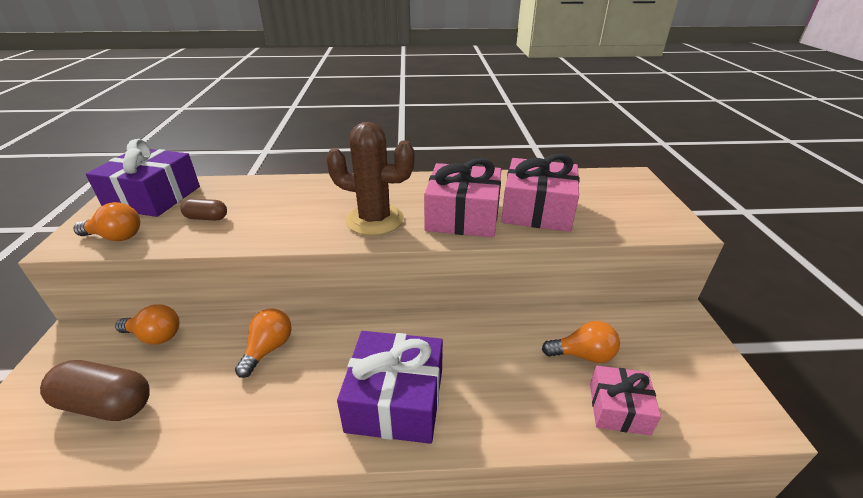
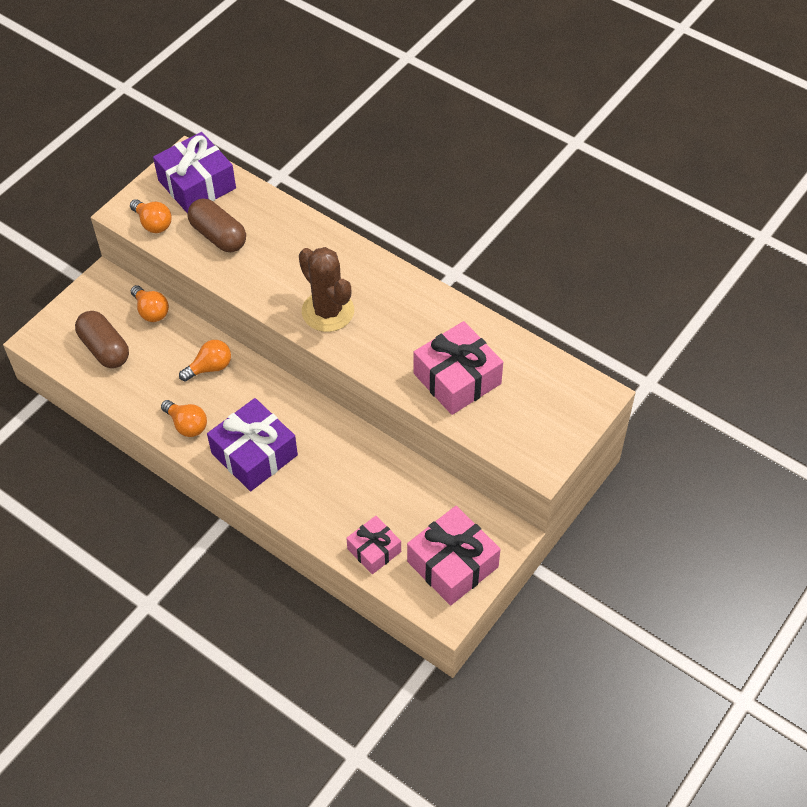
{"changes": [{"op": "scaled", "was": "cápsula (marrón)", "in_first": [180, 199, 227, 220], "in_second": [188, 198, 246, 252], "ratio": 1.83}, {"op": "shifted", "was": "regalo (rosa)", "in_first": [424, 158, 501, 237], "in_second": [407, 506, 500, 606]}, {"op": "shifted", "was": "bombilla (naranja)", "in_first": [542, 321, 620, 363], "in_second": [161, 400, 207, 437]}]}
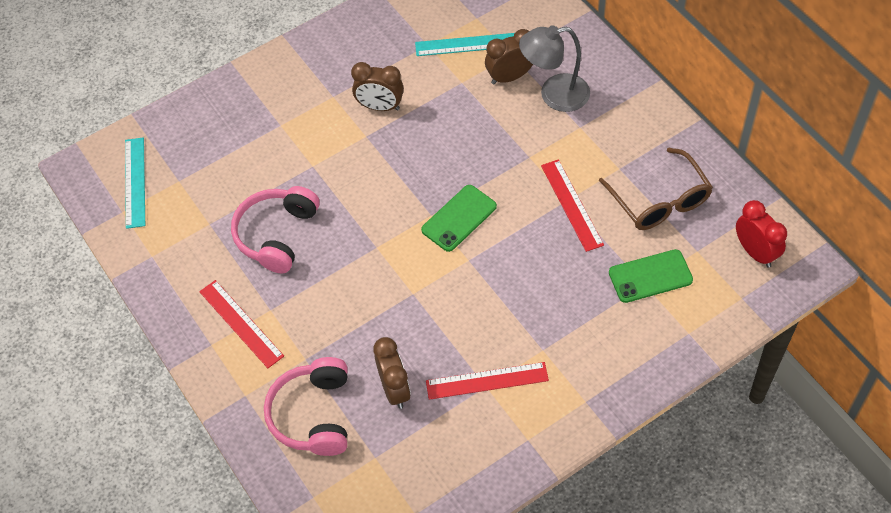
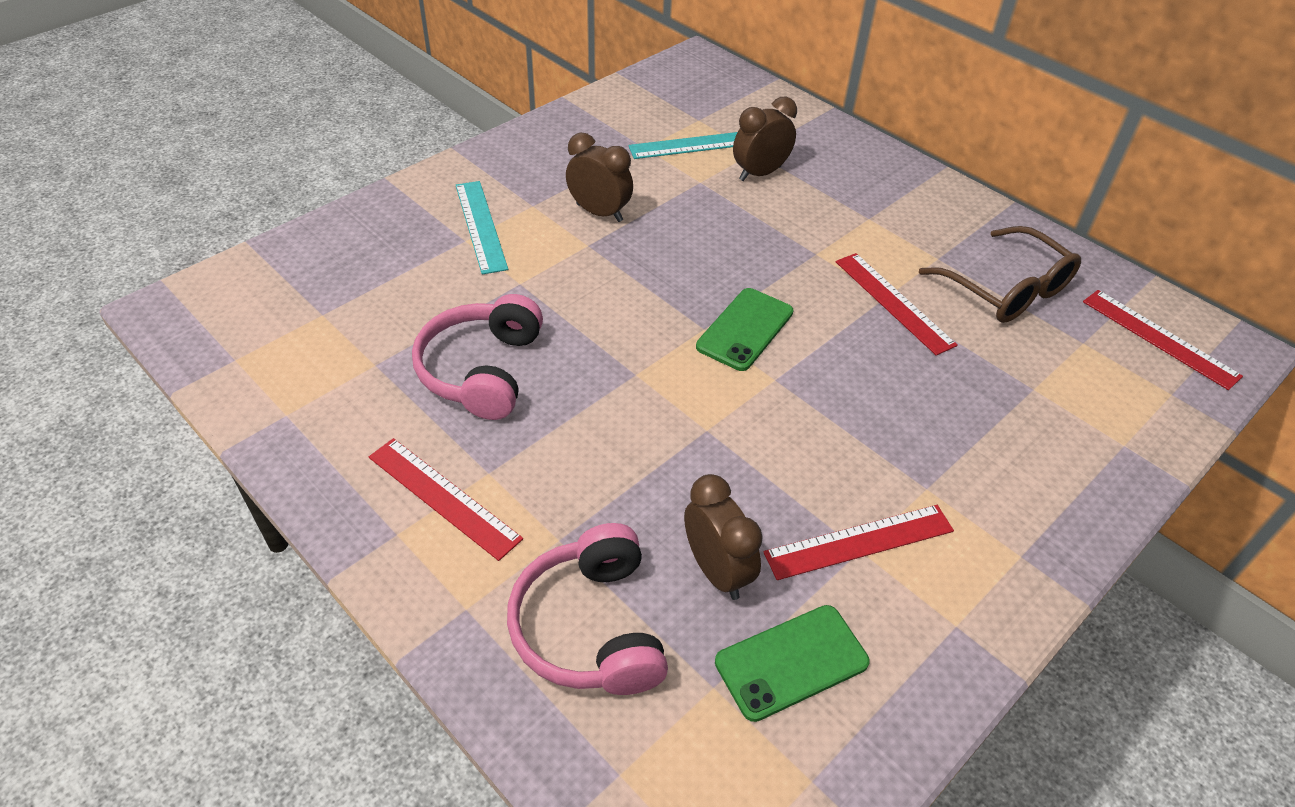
{"changes": [{"op": "shifted", "was": "regla (turquesa)", "in_first": [125, 137, 145, 229], "in_second": [456, 181, 508, 275]}, {"op": "rotated", "was": "despertador (marrón)", "in_first": [351, 62, 404, 111], "in_second": [566, 133, 633, 222], "clockwise": -150}, {"op": "gone", "was": "lámpara (gris)", "in_first": [519, 25, 590, 112]}, {"op": "shifted", "was": "móvil (verde)", "in_first": [609, 249, 693, 303], "in_second": [715, 605, 870, 722]}, {"op": "swapped", "was": "despertador (rojo)", "now": "regla (rojo)", "in_first": [736, 200, 787, 268], "in_second": [1083, 290, 1243, 390]}]}
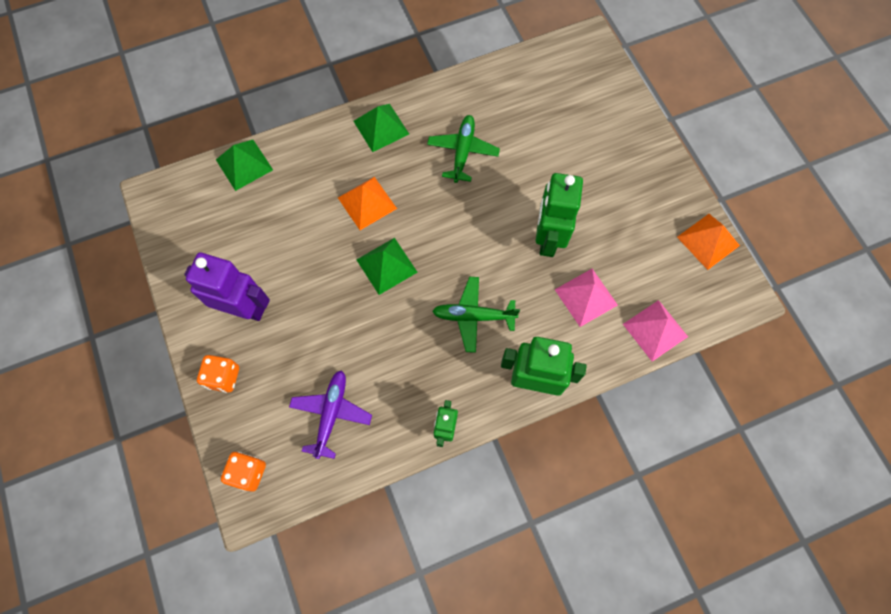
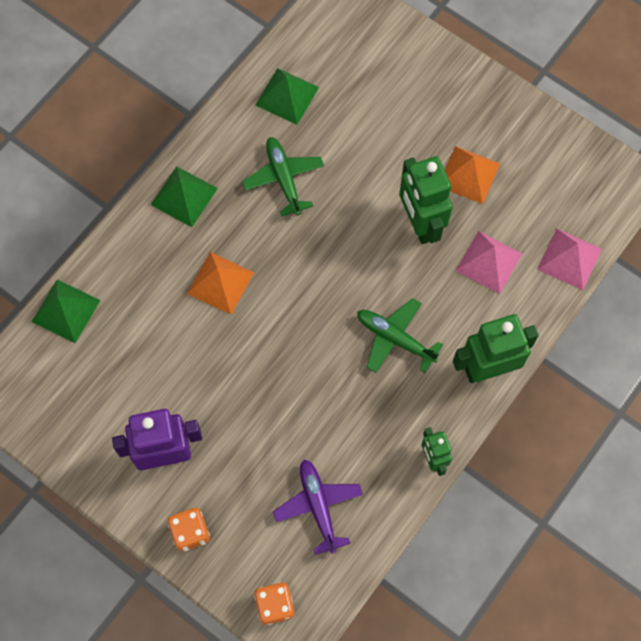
{"changes": [{"op": "shifted", "was": "pirámide (verde)", "in_first": [356, 238, 418, 295], "in_second": [256, 68, 319, 125]}, {"op": "rotated", "was": "avión (verde)", "in_first": [432, 277, 520, 353], "in_second": [357, 298, 443, 373], "clockwise": 60}, {"op": "shifted", "was": "pirámide (naranja)", "in_first": [677, 214, 740, 270], "in_second": [445, 146, 500, 204]}]}
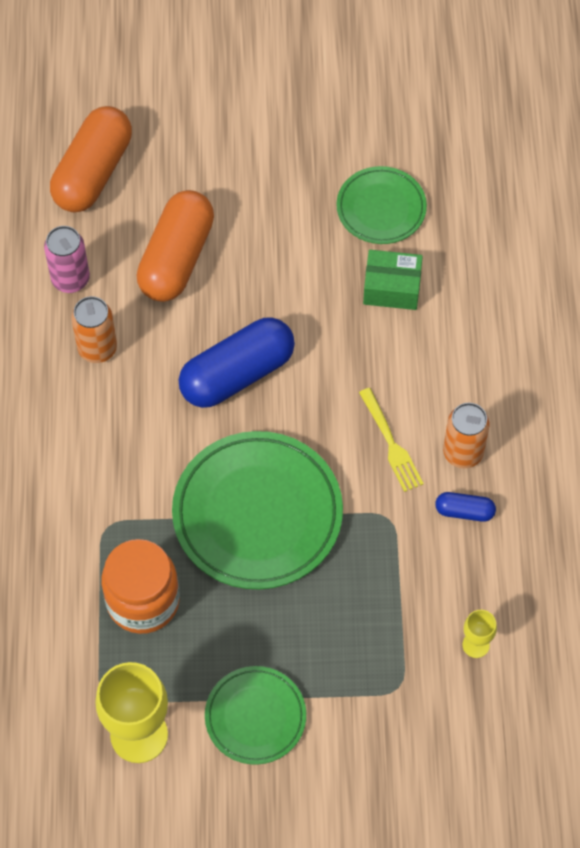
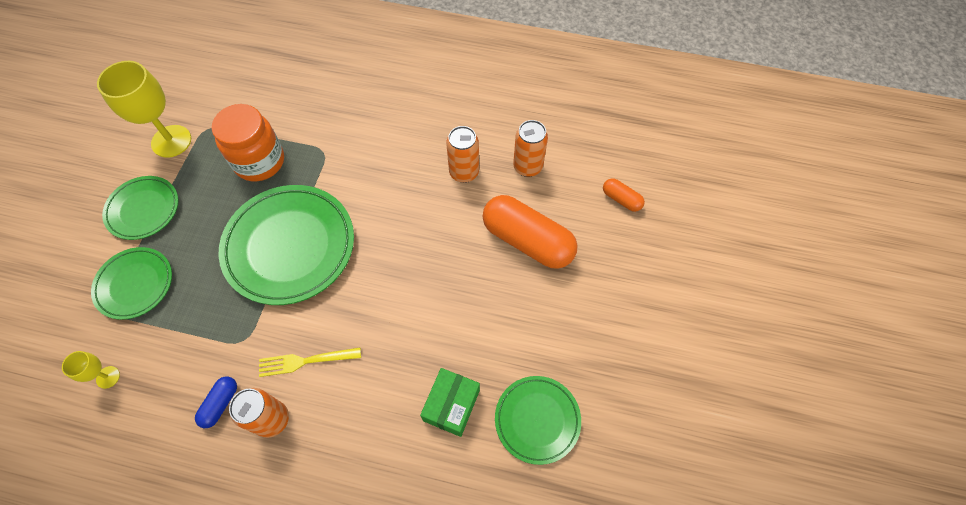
{"changes": [{"op": "repainted", "was": "lata (rosa)", "now": "lata (naranja)", "in_first": [44, 226, 90, 293], "in_second": [513, 120, 548, 177]}, {"op": "scaled", "was": "cápsula (naranja)", "in_first": [50, 106, 132, 212], "in_second": [603, 178, 645, 212], "ratio": 0.46}, {"op": "gone", "was": "cápsula (azul)", "in_first": [179, 317, 295, 408]}, {"op": "new", "now": "plato (verde)", "in_second": [91, 247, 172, 320]}]}
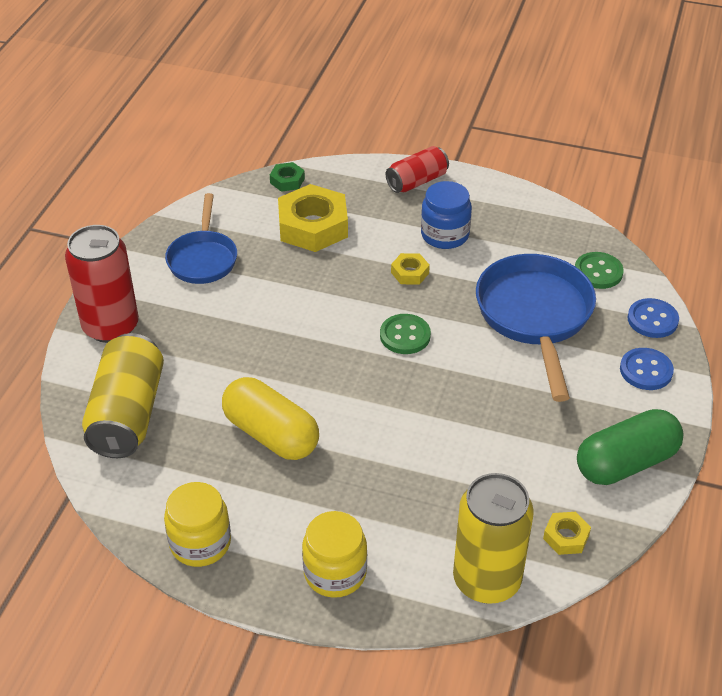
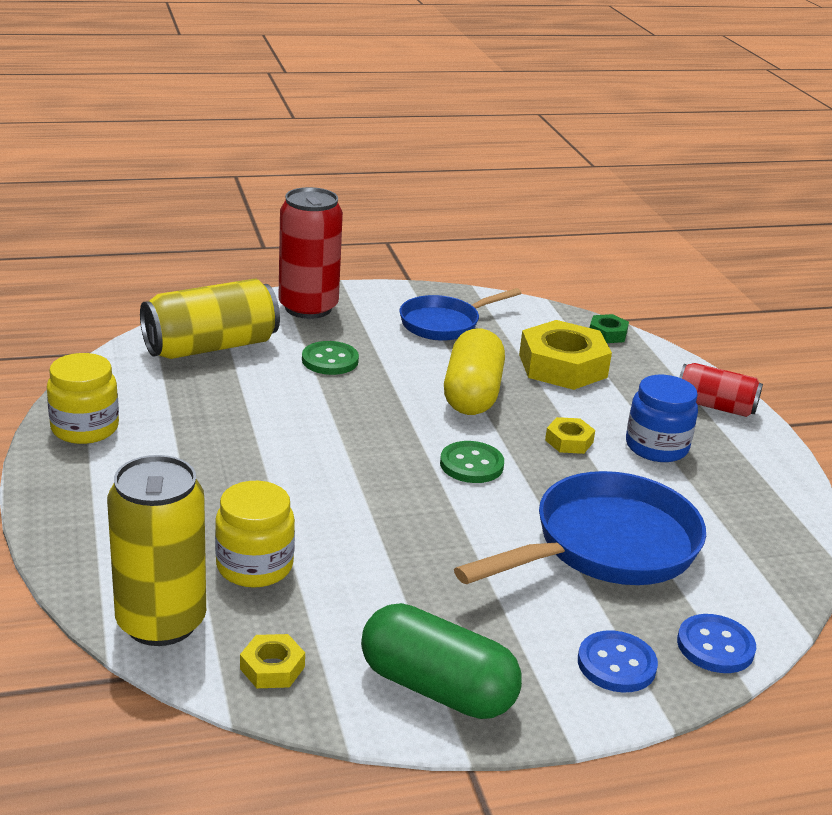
{"changes": [{"op": "shifted", "was": "cápsula (amarillo)", "in_first": [222, 377, 319, 460], "in_second": [444, 329, 505, 415]}, {"op": "shifted", "was": "tarro (amarillo)", "in_first": [302, 511, 367, 598], "in_second": [215, 481, 295, 588]}, {"op": "shifted", "was": "botón (verde)", "in_first": [575, 252, 624, 289], "in_second": [302, 341, 359, 375]}]}
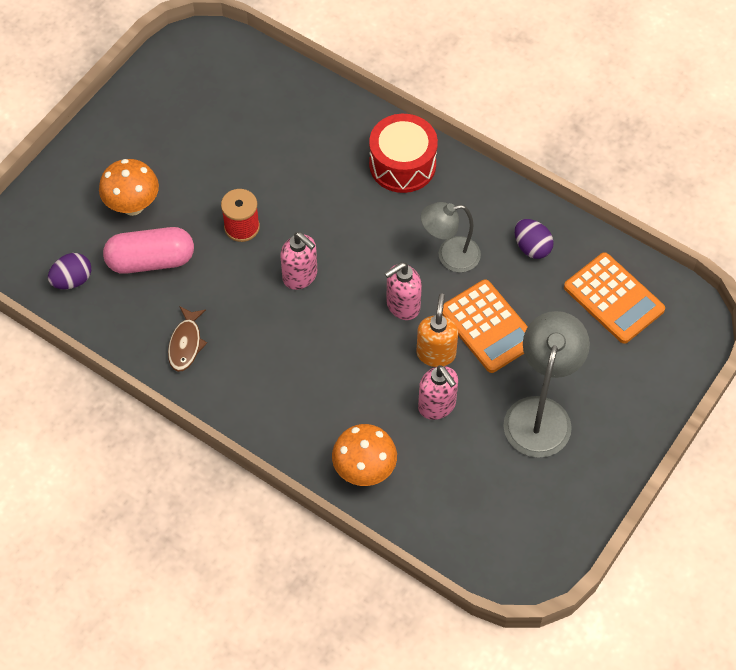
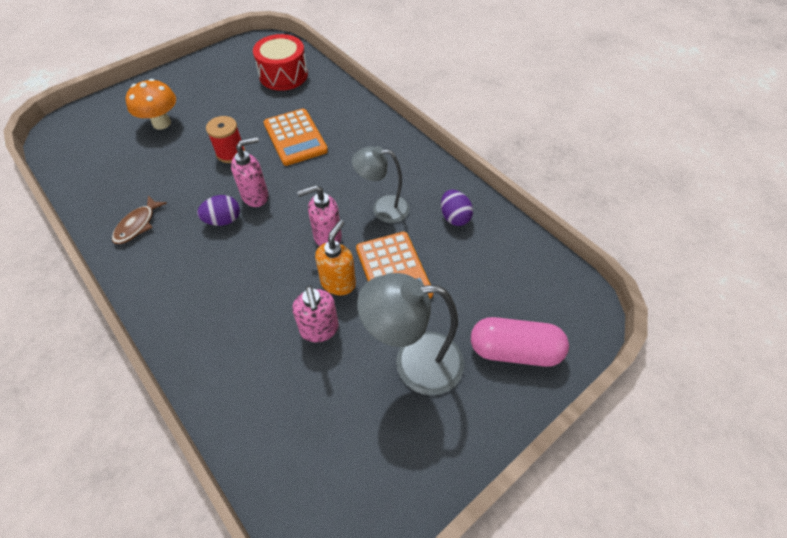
{"changes": [{"op": "shifted", "was": "huevo (morado)", "in_first": [48, 253, 91, 289], "in_second": [197, 195, 240, 226]}, {"op": "shifted", "was": "cápsula (rosa)", "in_first": [103, 227, 194, 274], "in_second": [471, 317, 569, 367]}, {"op": "rotated", "was": "dispensador de jabón (rosa)", "in_first": [280, 232, 317, 290], "in_second": [231, 137, 269, 207], "clockwise": -90}, {"op": "gone", "was": "seta (naranja)", "in_first": [332, 424, 397, 486]}, {"op": "shifted", "was": "tambor (rojo)", "in_first": [369, 114, 438, 193], "in_second": [253, 34, 308, 91]}, {"op": "rotated", "was": "lámpara (gris)", "in_first": [503, 311, 590, 458], "in_second": [357, 273, 464, 395], "clockwise": -120}, {"op": "shifted", "was": "calculadora (naranja)", "in_first": [564, 252, 665, 344], "in_second": [264, 109, 328, 166]}]}
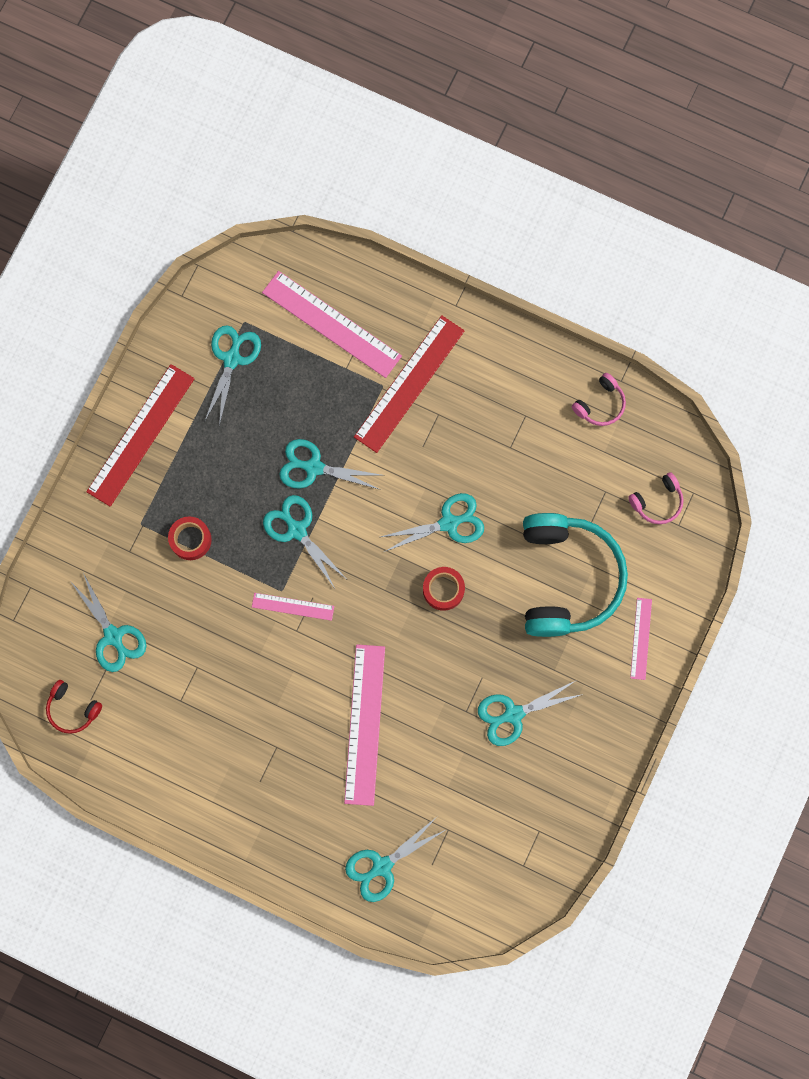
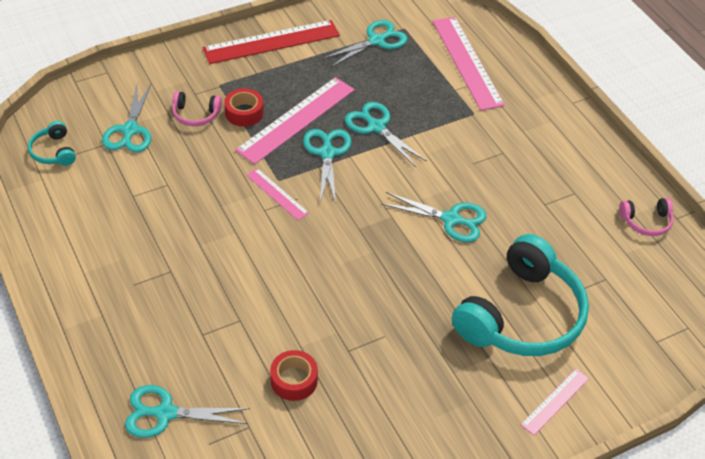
{"changes": [{"op": "repainted", "was": "auriculares (rojo)", "now": "auriculares (turquesa)", "in_first": [46, 680, 102, 734], "in_second": [28, 121, 76, 166]}, {"op": "shifted", "was": "regla (rosa)", "in_first": [344, 645, 385, 806], "in_second": [235, 77, 355, 165]}, {"op": "gone", "was": "regla (rojo)", "in_first": [354, 315, 464, 453]}, {"op": "shifted", "was": "cinta adhesiva (rojo)", "in_first": [423, 567, 465, 611], "in_second": [270, 350, 318, 401]}, {"op": "gone", "was": "tijeras (turquesa)", "in_first": [478, 680, 583, 746]}, {"op": "shifted", "was": "auriculares (rosa)", "in_first": [628, 472, 683, 524], "in_second": [172, 91, 222, 126]}]}
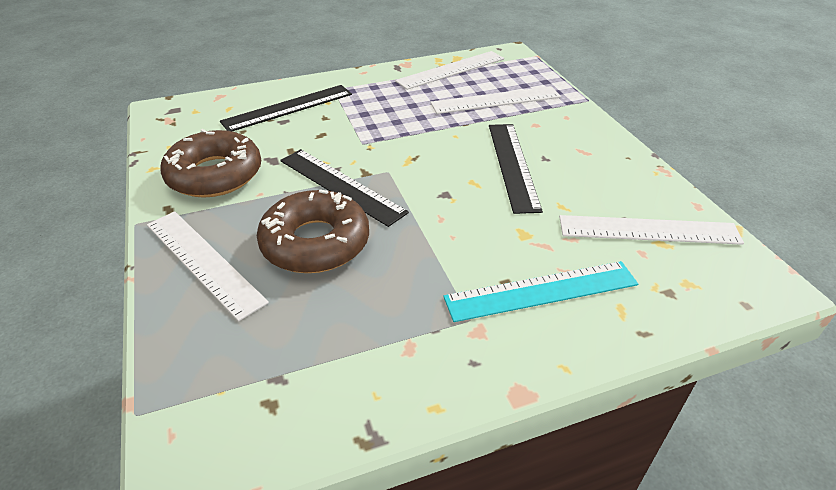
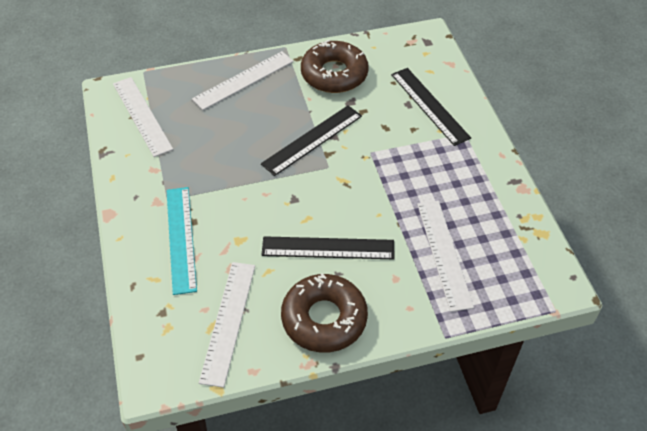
{"changes": [{"op": "shifted", "was": "rosquilla (marrón)", "in_first": [257, 189, 369, 273], "in_second": [281, 273, 368, 353]}, {"op": "shifted", "was": "regla (blanco)", "in_first": [395, 51, 504, 90], "in_second": [113, 77, 173, 157]}]}
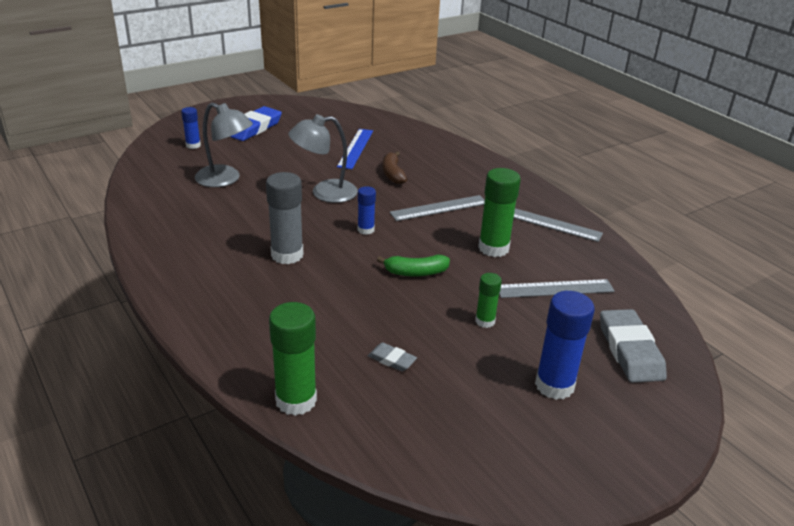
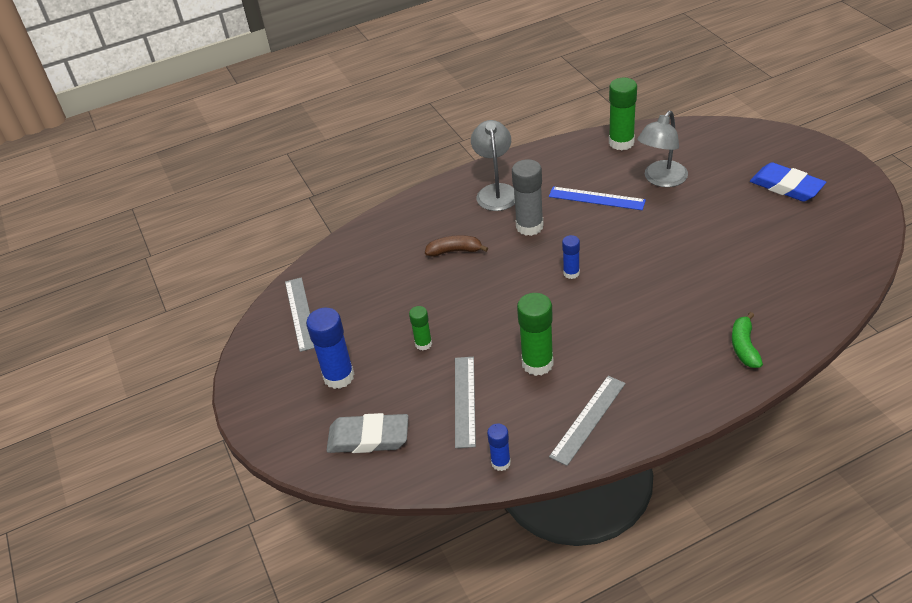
{"changes": [{"op": "shifted", "was": "barra de pegamento (azul)", "in_first": [181, 107, 201, 149], "in_second": [487, 424, 511, 471]}, {"op": "shifted", "was": "barra de pegamento (verde)", "in_first": [269, 302, 317, 416], "in_second": [609, 78, 637, 150]}, {"op": "shifted", "was": "lámpara (gris)", "in_first": [288, 114, 358, 203], "in_second": [471, 120, 515, 211]}, {"op": "shifted", "was": "regla (azul)", "in_first": [337, 129, 373, 169], "in_second": [549, 187, 646, 210]}, {"op": "gone", "was": "goma de borrar (gris)", "in_first": [368, 343, 417, 371]}, {"op": "shifted", "was": "plátano (verde)", "in_first": [377, 254, 450, 277], "in_second": [732, 312, 763, 368]}, {"op": "shifted", "was": "plátano (marrón)", "in_first": [382, 151, 407, 184], "in_second": [425, 235, 488, 257]}, {"op": "shifted", "was": "regla (gris)", "in_first": [389, 195, 485, 221], "in_second": [285, 277, 314, 352]}]}
